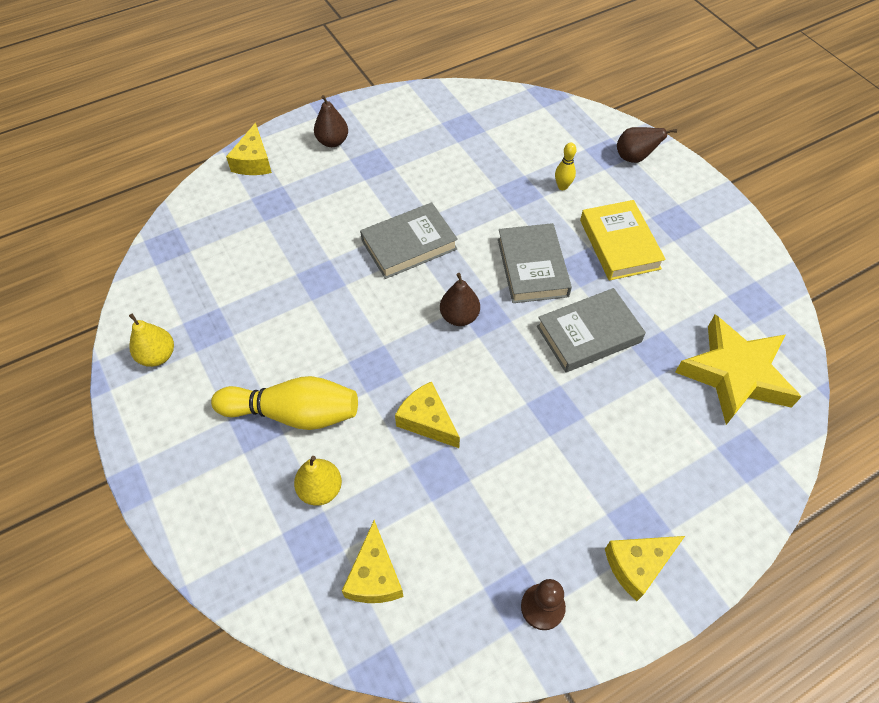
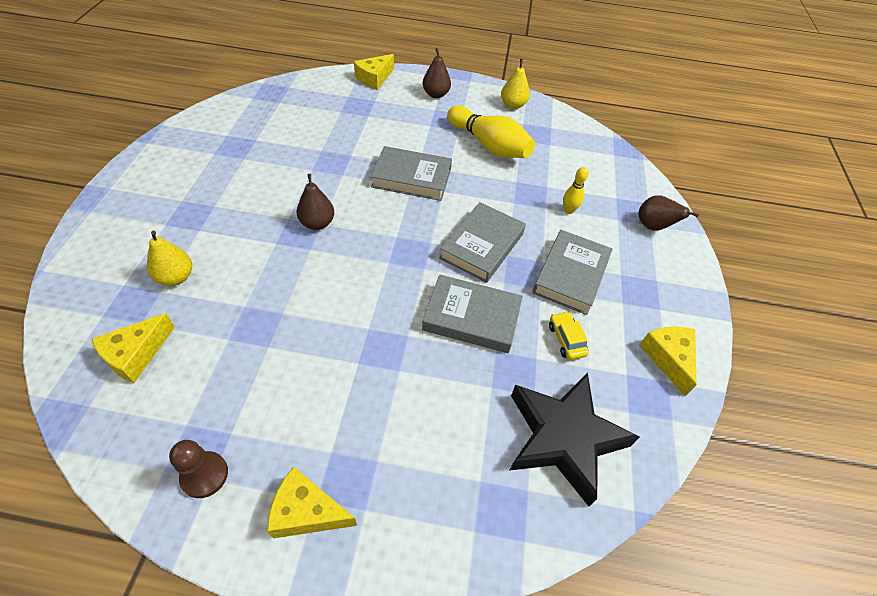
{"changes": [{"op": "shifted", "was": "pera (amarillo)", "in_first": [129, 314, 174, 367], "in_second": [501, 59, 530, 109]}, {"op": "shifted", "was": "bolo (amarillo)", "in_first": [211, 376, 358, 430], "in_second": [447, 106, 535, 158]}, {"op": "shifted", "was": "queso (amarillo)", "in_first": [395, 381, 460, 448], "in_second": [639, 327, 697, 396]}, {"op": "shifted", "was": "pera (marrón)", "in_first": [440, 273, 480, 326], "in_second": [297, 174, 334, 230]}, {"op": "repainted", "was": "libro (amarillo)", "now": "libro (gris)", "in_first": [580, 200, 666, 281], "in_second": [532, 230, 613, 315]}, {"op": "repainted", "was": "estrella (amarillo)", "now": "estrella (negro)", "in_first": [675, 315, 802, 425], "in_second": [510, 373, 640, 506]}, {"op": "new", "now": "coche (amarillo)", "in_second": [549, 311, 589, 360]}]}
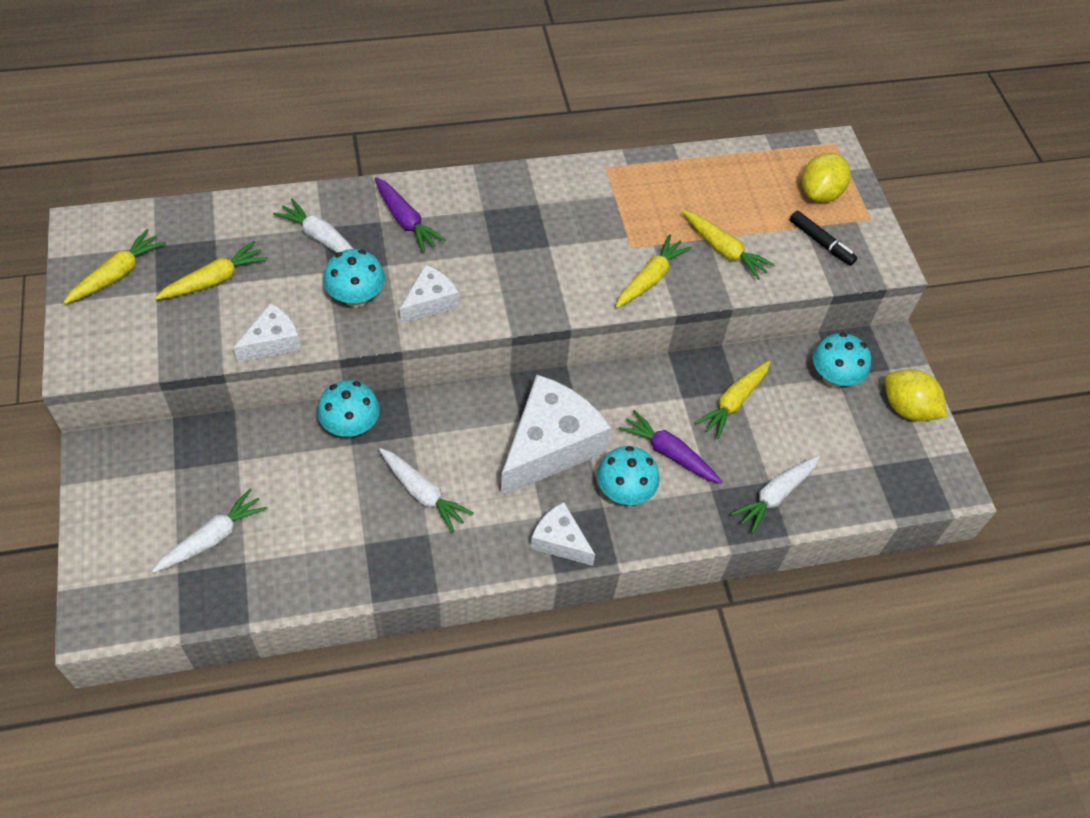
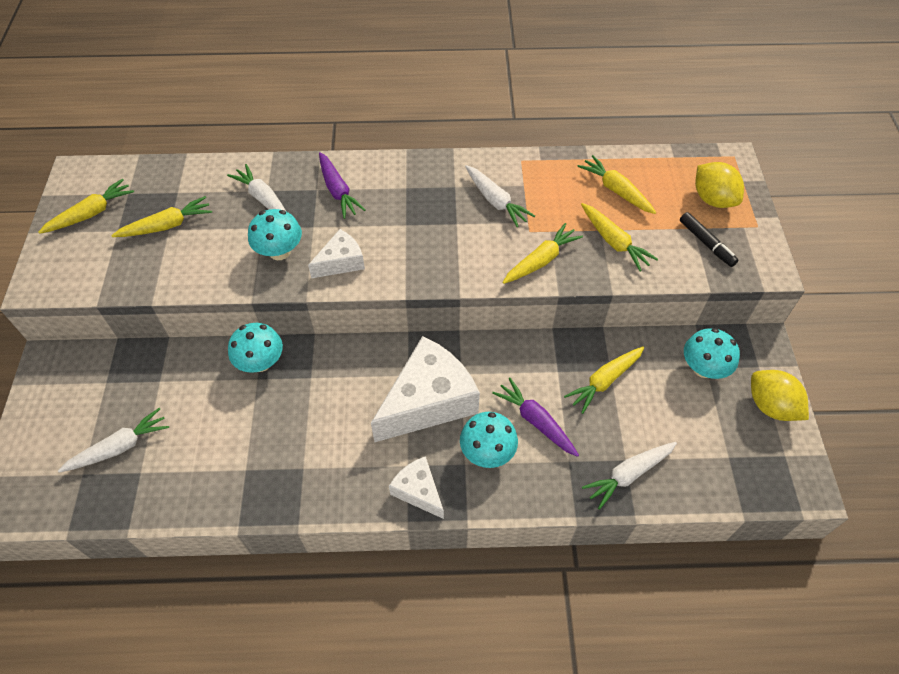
{"changes": [{"op": "gone", "was": "queso (blanco)", "in_first": [233, 303, 301, 362]}, {"op": "shifted", "was": "zanahoria (blanco)", "in_first": [379, 448, 473, 533], "in_second": [465, 165, 535, 227]}, {"op": "rotated", "was": "limón (amarillo)", "in_first": [802, 153, 851, 203], "in_second": [695, 162, 744, 208], "clockwise": -75}, {"op": "new", "now": "zanahoria (amarillo)", "in_second": [577, 155, 656, 214]}]}
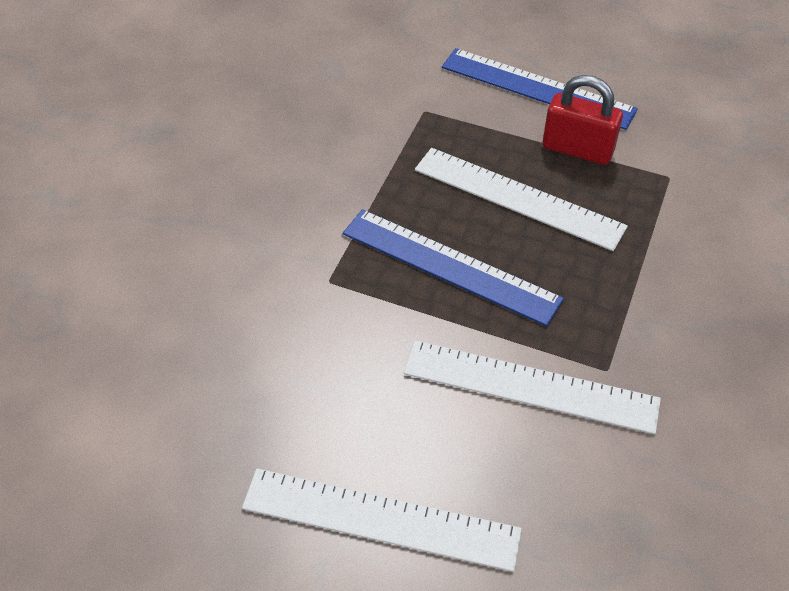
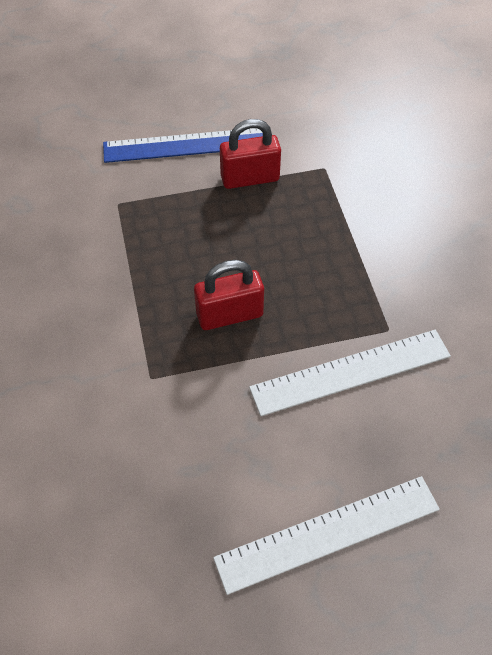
{"changes": [{"op": "swapped", "was": "regla (azul)", "now": "candado (rojo)", "in_first": [343, 209, 564, 326], "in_second": [194, 260, 264, 330]}, {"op": "gone", "was": "regla (blanco)", "in_first": [415, 148, 628, 251]}]}
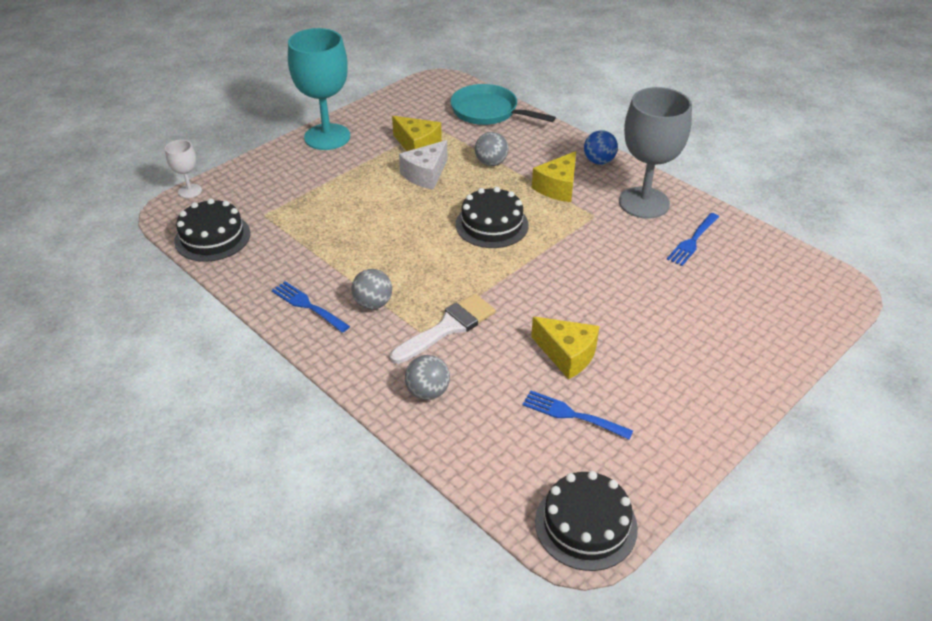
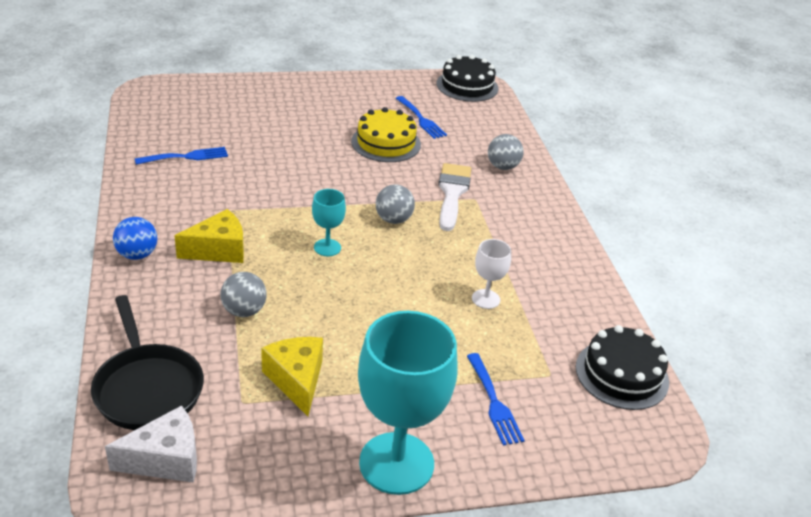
{"changes": [{"op": "shifted", "was": "copa (blanco)", "in_first": [165, 140, 202, 198], "in_second": [472, 239, 511, 309]}, {"op": "shifted", "was": "tenedor (azul)", "in_first": [272, 281, 350, 333], "in_second": [467, 353, 525, 445]}, {"op": "shifted", "was": "pelota (gris)", "in_first": [351, 269, 392, 309], "in_second": [376, 184, 415, 224]}, {"op": "rotated", "was": "pincel (blanco)", "in_first": [390, 294, 496, 364], "in_second": [438, 163, 471, 231], "clockwise": 105}, {"op": "shifted", "was": "queso (blanco)", "in_first": [399, 140, 448, 189], "in_second": [105, 405, 197, 483]}, {"op": "repainted", "was": "sartén (turquesa)", "now": "sartén (negro)", "in_first": [450, 84, 556, 125], "in_second": [91, 295, 204, 430]}, {"op": "swapped", "was": "tarta (negro)", "now": "copa (turquesa)", "in_first": [456, 187, 529, 248], "in_second": [312, 189, 346, 256]}, {"op": "swapped", "was": "queso (amarillo)", "now": "tarta (amarillo)", "in_first": [531, 317, 599, 379], "in_second": [351, 107, 421, 162]}, {"op": "gone", "was": "copa (gris)", "in_first": [619, 87, 692, 219]}]}
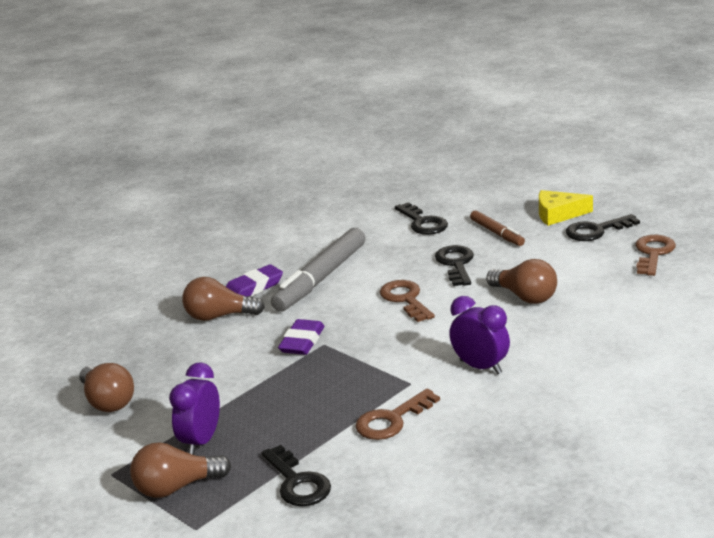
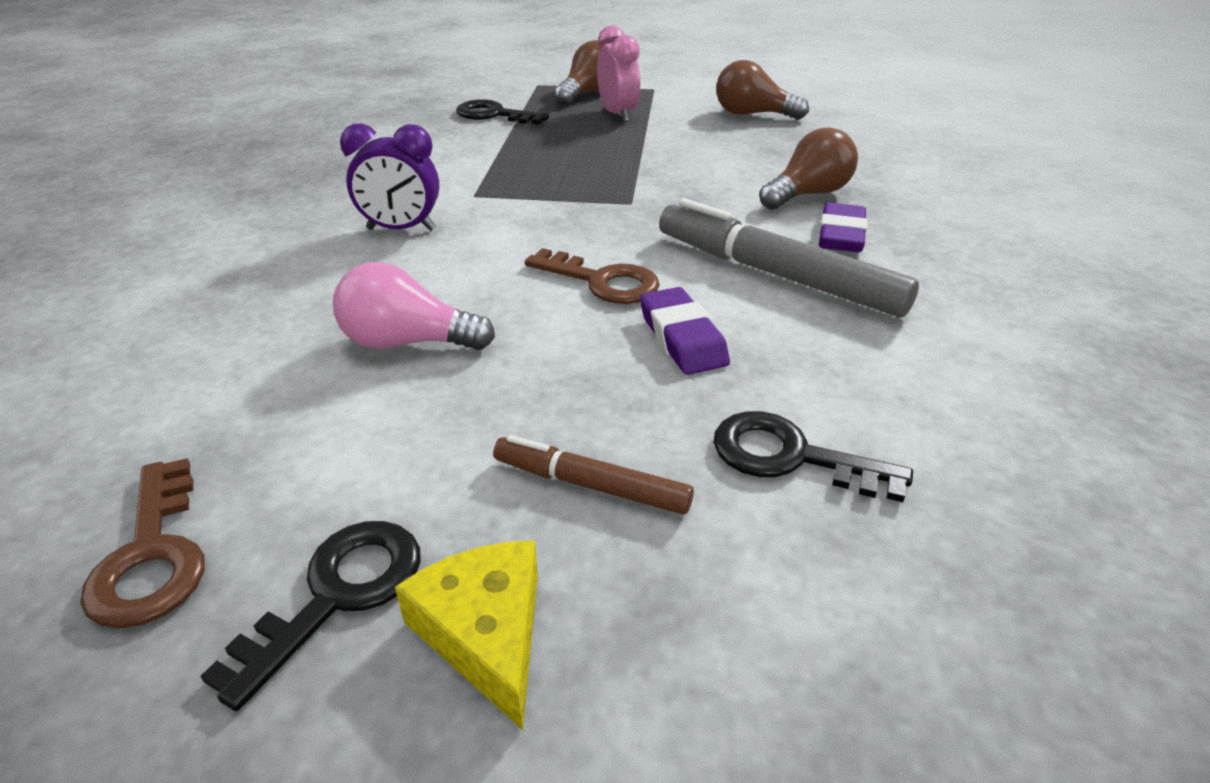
{"changes": [{"op": "repainted", "was": "despertador (morado)", "now": "despertador (rosa)", "in_first": [169, 362, 220, 455], "in_second": [597, 25, 641, 122]}, {"op": "rotated", "was": "rotulador (gris)", "in_first": [271, 228, 365, 312], "in_second": [659, 198, 919, 317], "clockwise": -45}, {"op": "shifted", "was": "goma de borrar (morado)", "in_first": [278, 319, 325, 355], "in_second": [640, 287, 730, 375]}, {"op": "gone", "was": "llave (marrón)", "in_first": [355, 389, 440, 440]}, {"op": "gone", "was": "llave (negro)", "in_first": [435, 245, 474, 286]}, {"op": "repainted", "was": "bombilla (marrón)", "now": "bombilla (rosa)", "in_first": [486, 259, 557, 304], "in_second": [333, 262, 495, 350]}, {"op": "rotated", "was": "queso (amarillo)", "in_first": [539, 190, 593, 226], "in_second": [395, 540, 538, 730], "clockwise": -75}]}
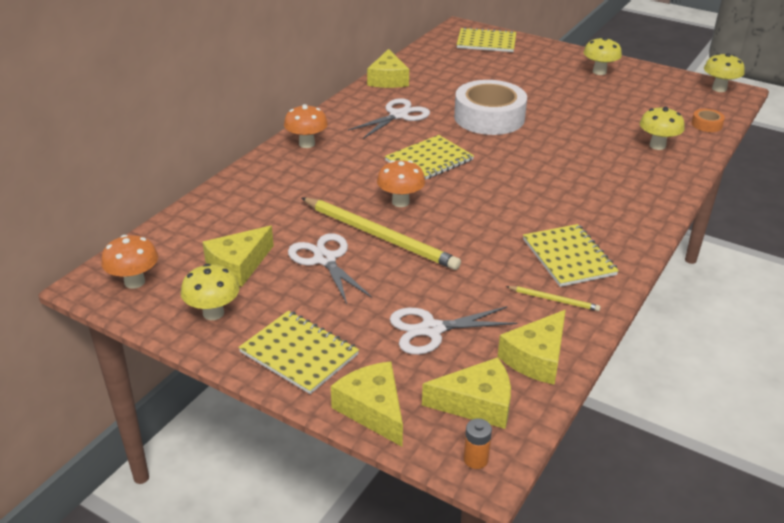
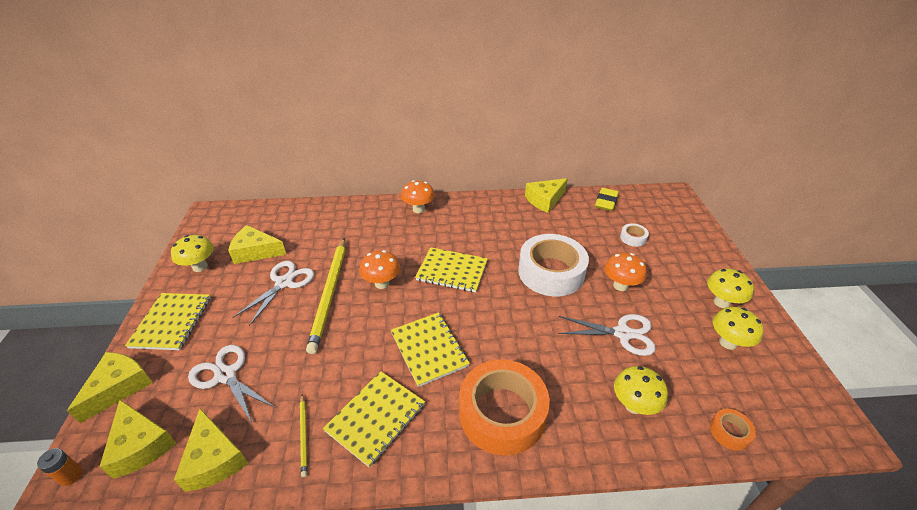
{"changes": [{"op": "shifted", "was": "seta (naranja)", "in_first": [101, 235, 158, 289], "in_second": [605, 253, 647, 291]}, {"op": "shifted", "was": "tijeras (blanco)", "in_first": [348, 98, 430, 139], "in_second": [558, 314, 656, 356]}, {"op": "shifted", "was": "cuaderno (amarillo)", "in_first": [457, 27, 516, 52], "in_second": [391, 312, 470, 387]}, {"op": "rotated", "was": "queso (amarillo)", "in_first": [498, 310, 566, 385], "in_second": [174, 409, 248, 492], "clockwise": -120}, {"op": "shifted", "was": "seta (amarillo)", "in_first": [704, 53, 745, 92], "in_second": [712, 307, 764, 350]}, {"op": "new", "now": "cinta adhesiva (naranja)", "in_second": [459, 359, 550, 456]}, {"op": "new", "now": "goma de borrar (amarillo)", "in_second": [595, 188, 619, 211]}, {"op": "new", "now": "cinta adhesiva (blanco)", "in_second": [620, 223, 649, 247]}]}
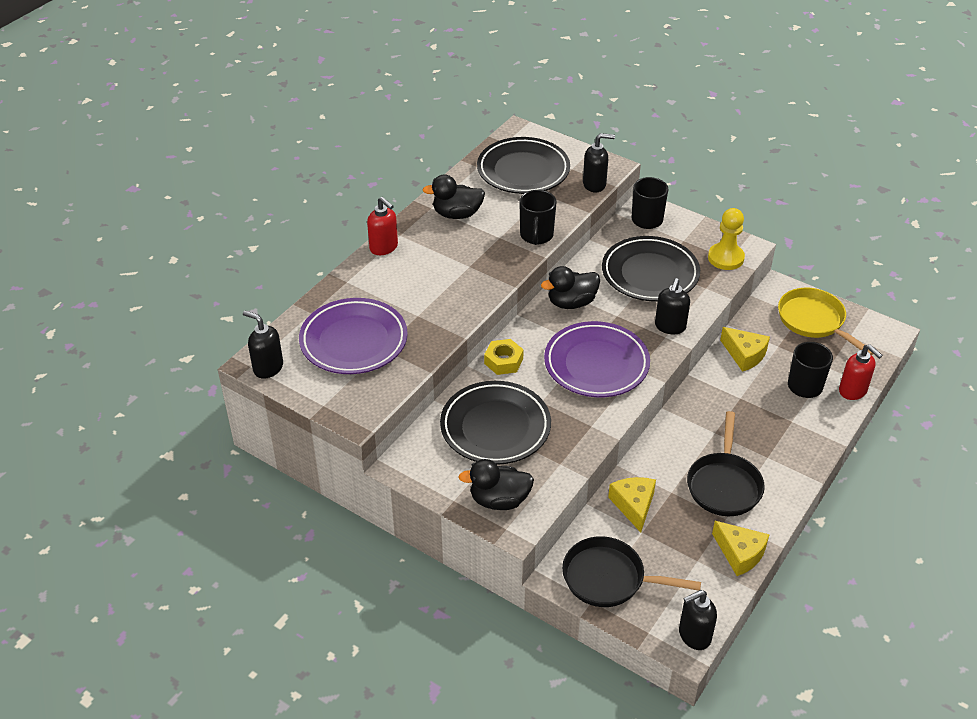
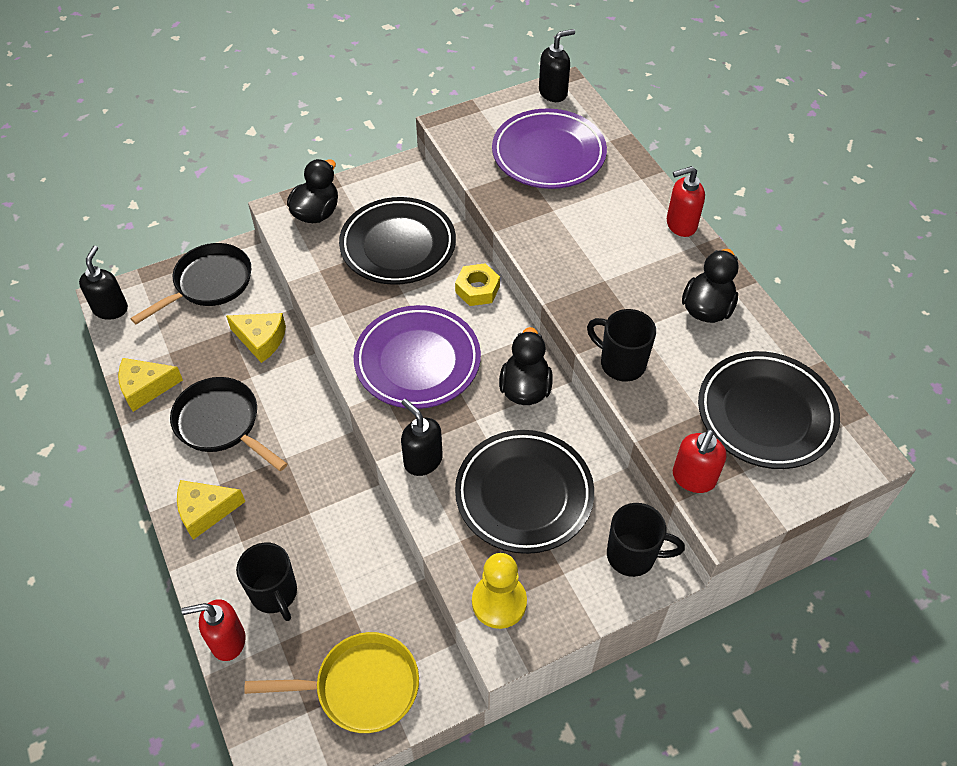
{"changes": [{"op": "repainted", "was": "dispensador de jabón (negro)", "now": "dispensador de jabón (rojo)", "in_first": [583, 133, 615, 192], "in_second": [673, 429, 727, 493]}, {"op": "shifted", "was": "queso (amarillo)", "in_first": [720, 327, 770, 372], "in_second": [177, 480, 245, 540]}]}
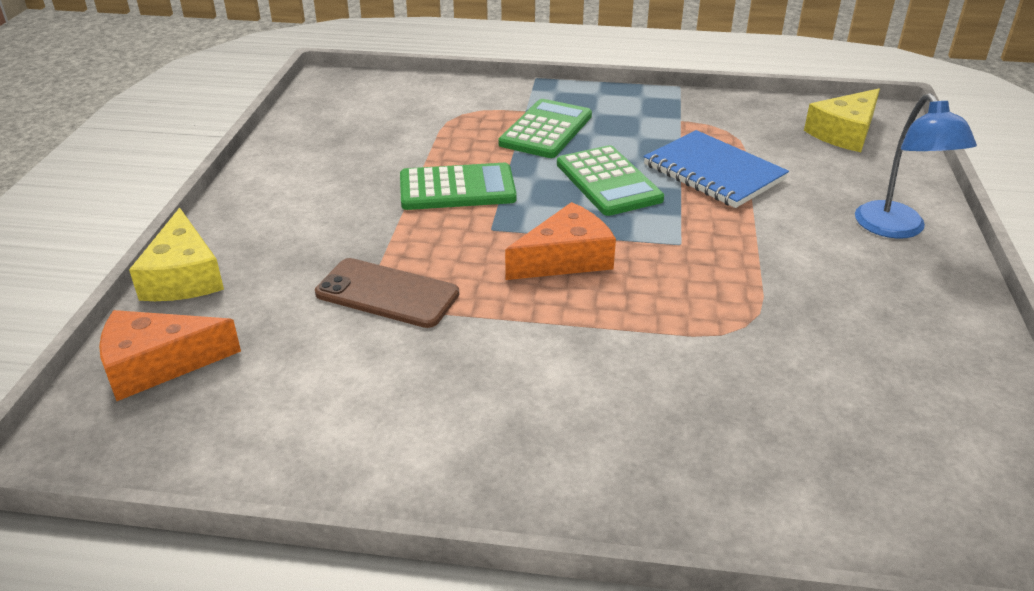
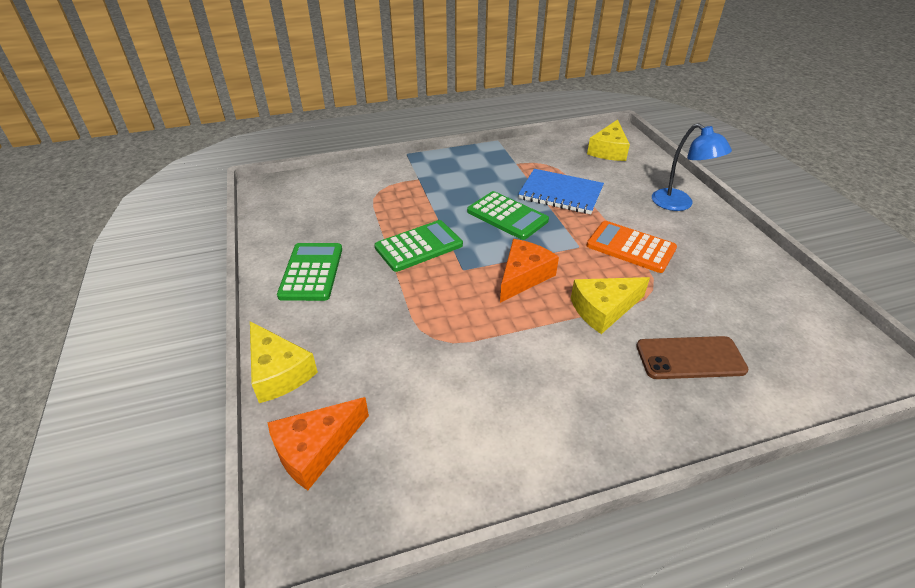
{"changes": [{"op": "shifted", "was": "móvil (marrón)", "in_first": [315, 258, 459, 328], "in_second": [636, 336, 749, 379]}, {"op": "shifted", "was": "calculadora (verde)", "in_first": [498, 99, 592, 158], "in_second": [277, 243, 342, 301]}, {"op": "new", "now": "queso (amarillo)", "in_second": [571, 277, 650, 334]}, {"op": "new", "now": "calculadora (naranja)", "in_second": [586, 221, 677, 273]}]}
